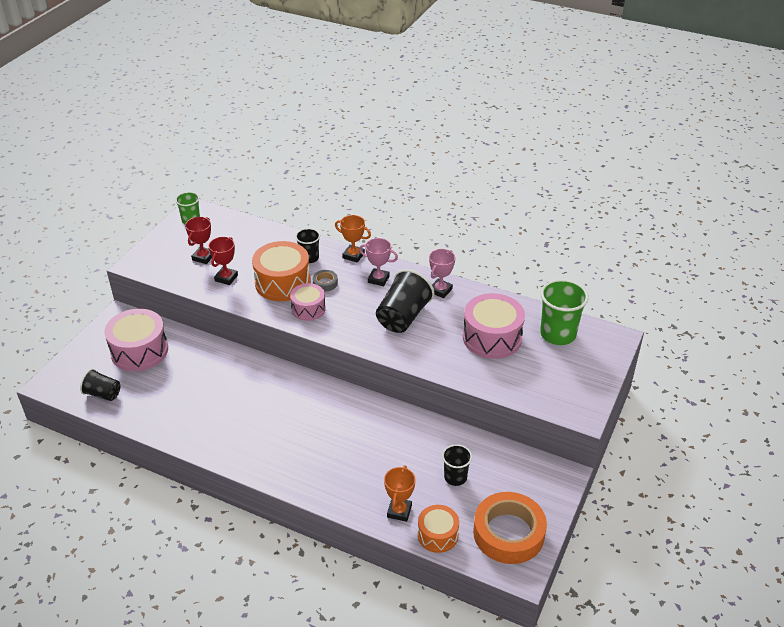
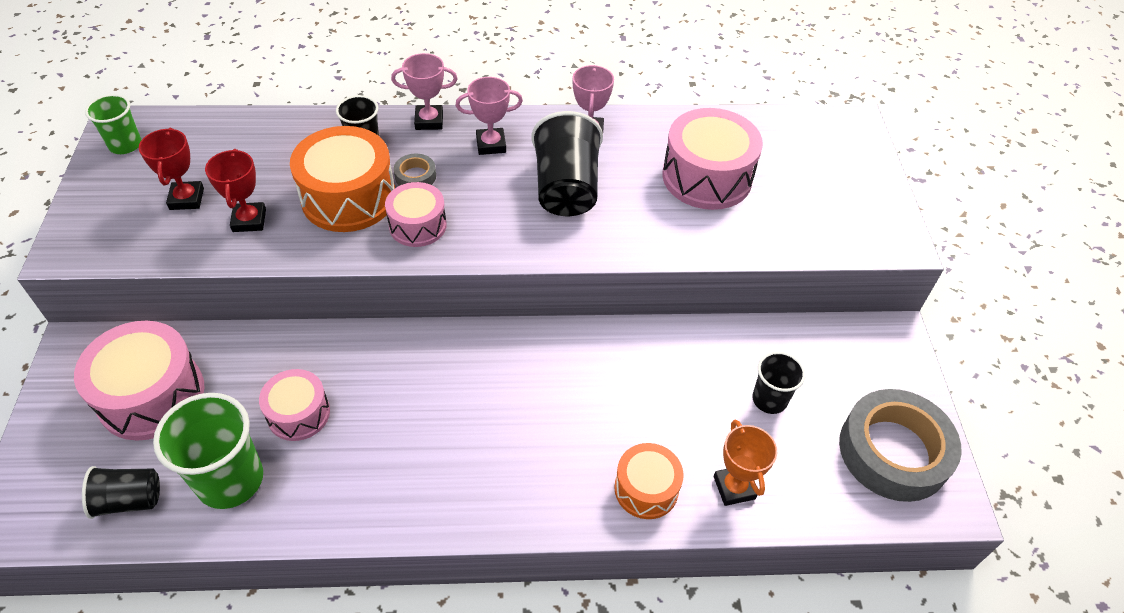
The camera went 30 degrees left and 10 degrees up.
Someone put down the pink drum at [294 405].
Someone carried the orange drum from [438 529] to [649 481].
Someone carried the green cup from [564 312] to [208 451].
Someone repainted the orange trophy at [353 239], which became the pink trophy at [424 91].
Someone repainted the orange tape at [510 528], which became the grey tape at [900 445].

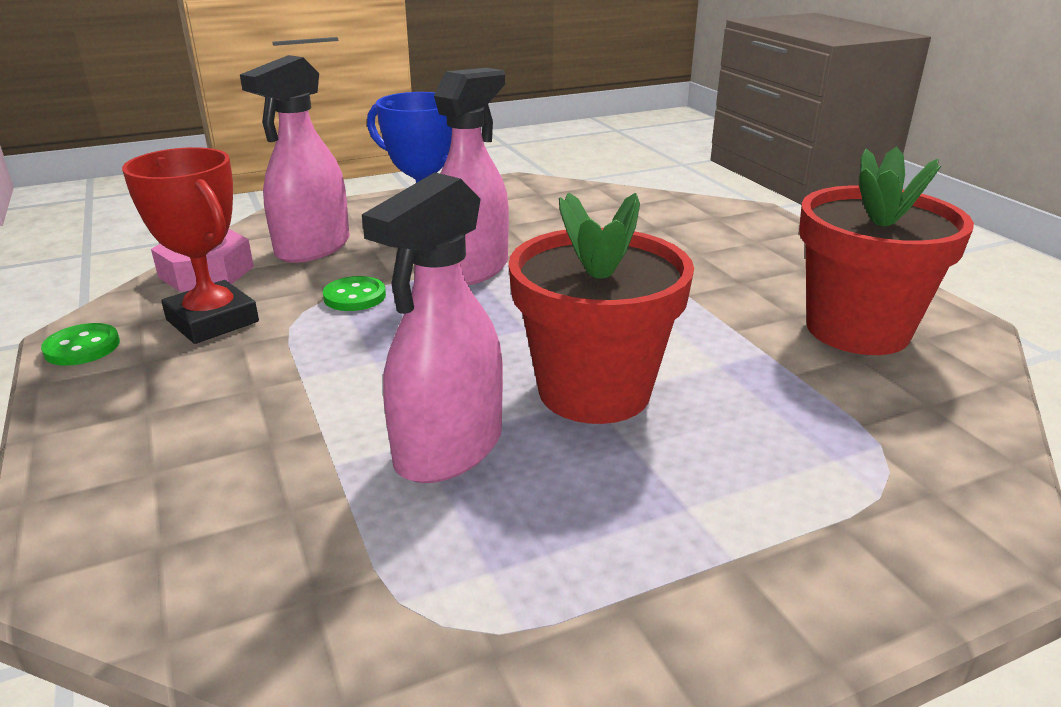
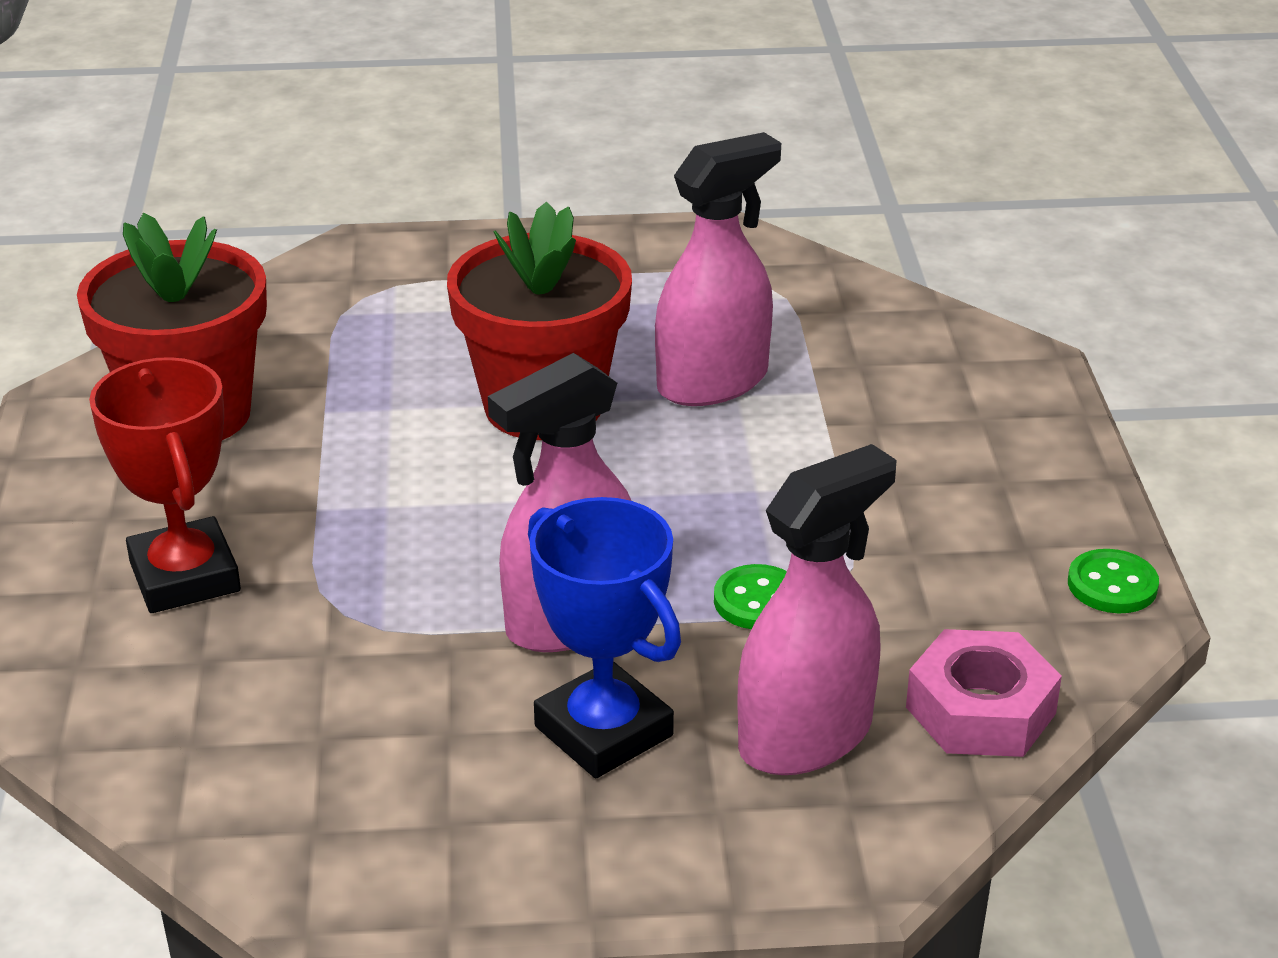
The camera went 160 degrees left and 5 degrees up.
Someone carried the red trophy from [190 245] to [165 485].

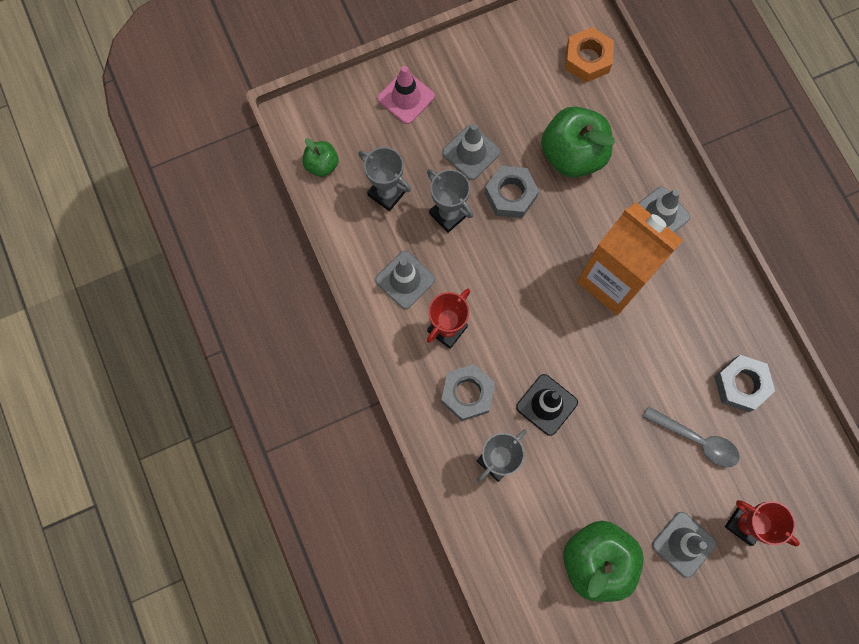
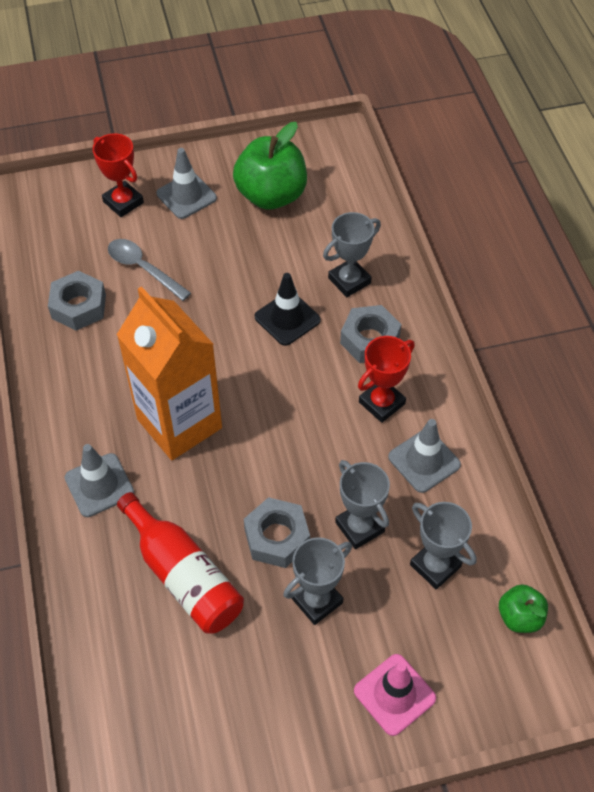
The camera went 170 degrees left and 20 degrees down.
Someone took away the orange nut at [589 54].
Someone swapped the grey traffic cone at [471 152] for the grey trophy at [317 581].
Someone swapped the green apple at [578 142] for the red bottle at [180 563].

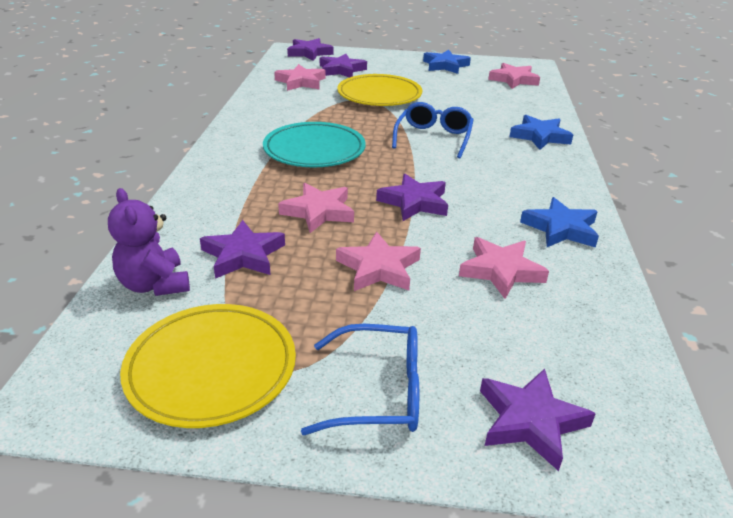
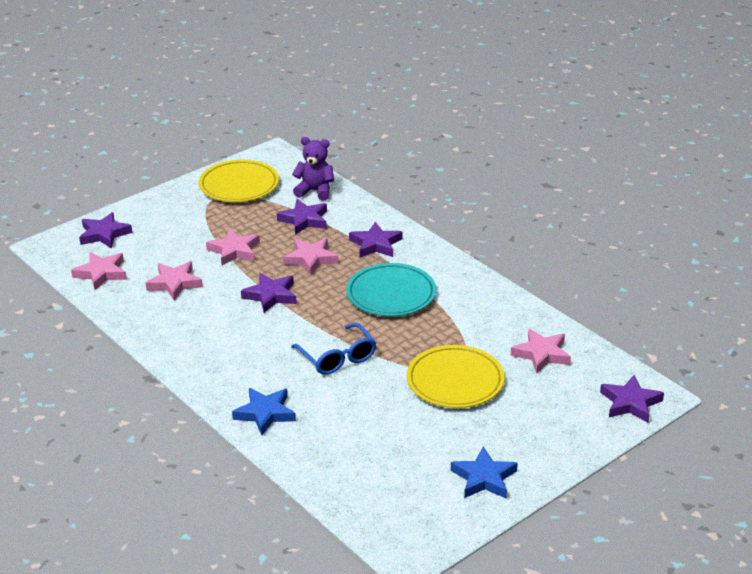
The camera went 135 degrees right and 0 degrees up.
Someone took away the blue glasses at [360 379].
Someone took away the blue star at [559 222].
Someone carried the purple star from [343 66] to [375 240].
Someone carried the pink star from [514 76] to [99 271].

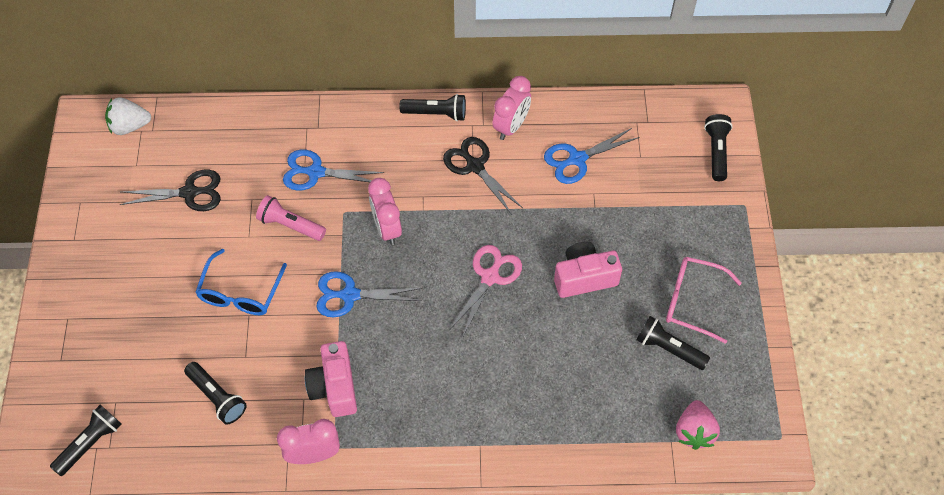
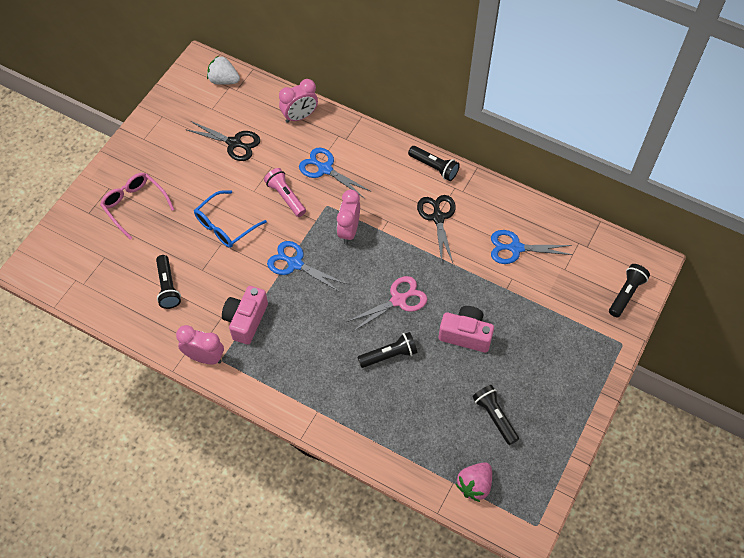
The camera went 30 degrees right and 0 degrees up.
Someone carried the black flashlight from [86 440] to [387 350].
Someone carried the pink clock from [511 108] to [298 101].
Someone carried the pink glasses from [704 300] to [137 206].

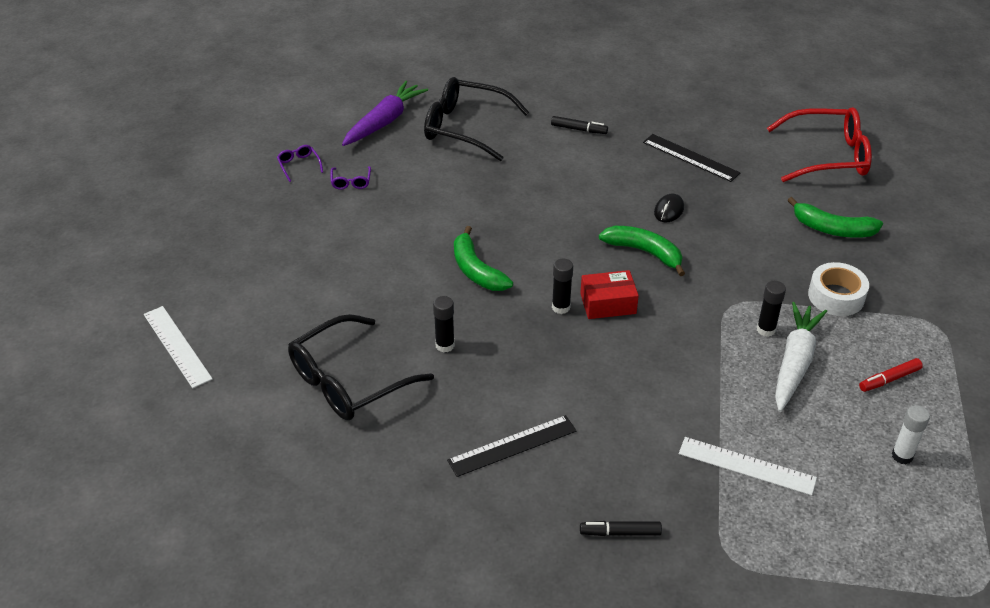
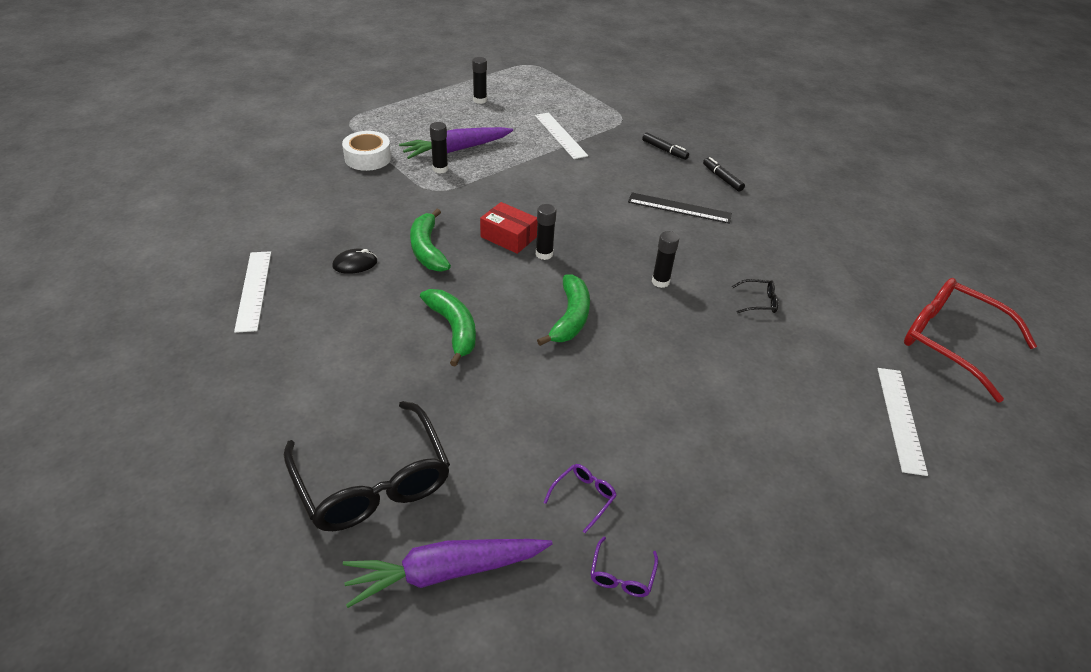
The camera went 140 degrees left and 0 degrees up.
Someone took away the red marker at [891 375].
Someone carried the black marker from [579 125] to [724 174].
Someone carried the red glasses from [819 144] to [970 340].
Someone carried the green banana from [835 217] to [448 328].
Someone repainted the black ruler at [691 158], which became the white ruler at [252 292].
Someone repainted the white carrot at [801 357], which became the purple carrot at [456 143].
Someone repainted the white glue stick at [911 434], which became the black glue stick at [479 80].
Someone scaled the black glasses at [361 367] by 0.40.

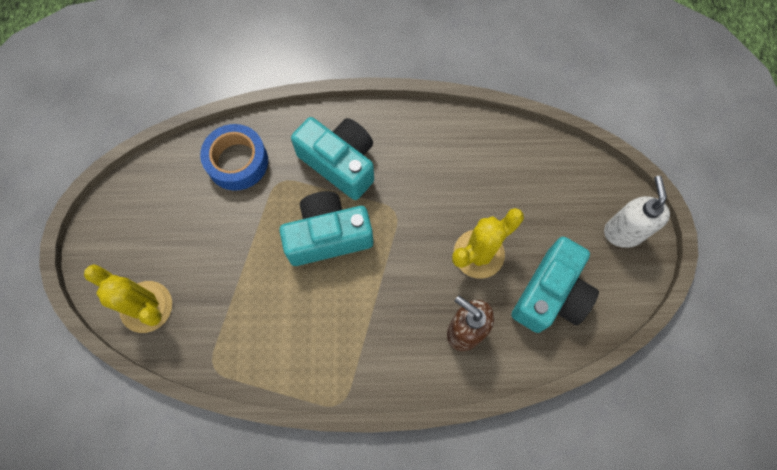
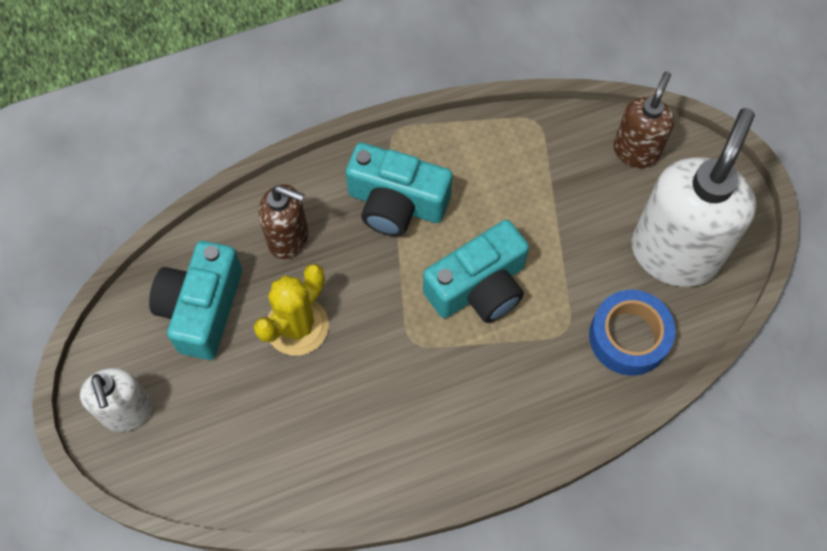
The camera went 160 degrees right and 5 degrees down.
Someone put down the white soap dispenser at [694 197].
Someone carried the turquoise camera from [332 158] to [399 189].
Someone swapped the yellow cactus at [128 298] for the brown soap dispenser at [643 119].

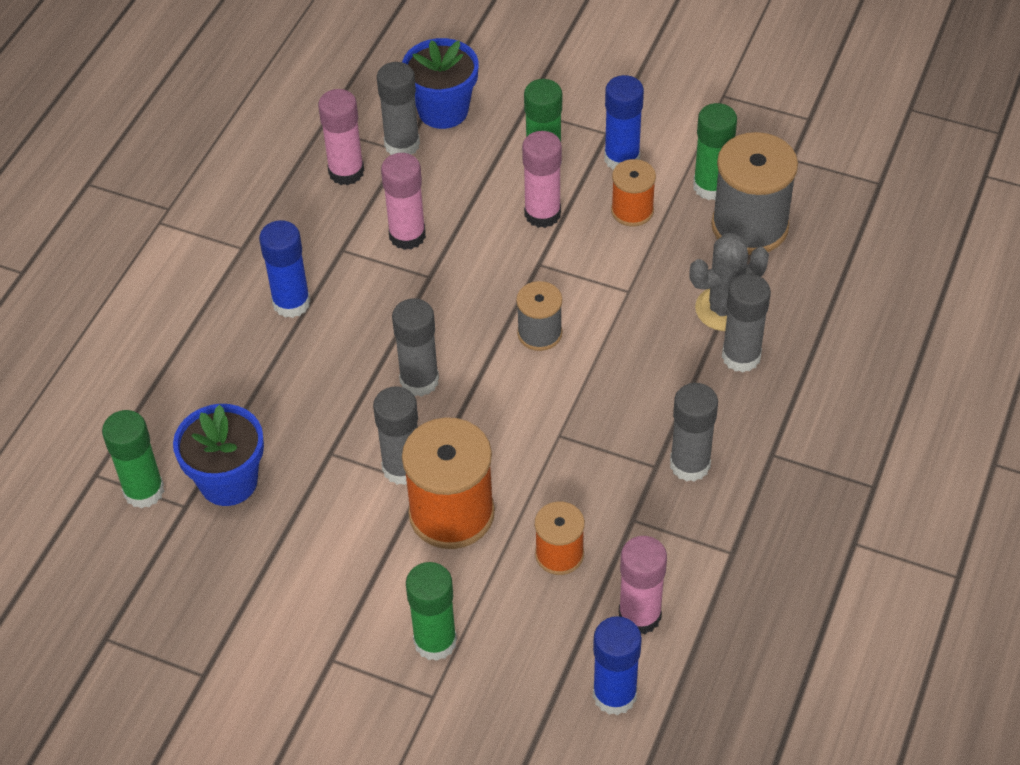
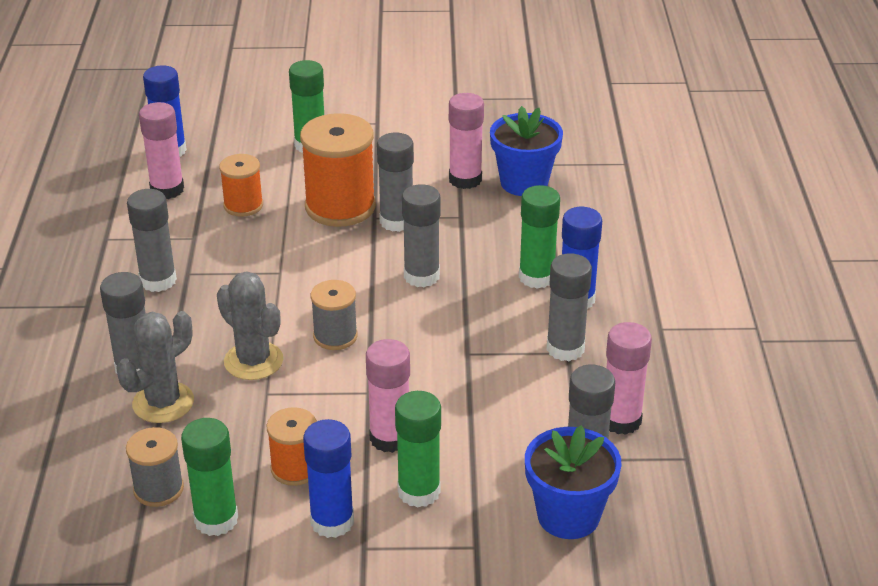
The camera went 155 degrees right and 15 degrees down.
Someone put down the grey cactus at [250 325].
Someone put down the grey glue stick at [569 307].
Someone carried the green glue stick from [133 459] to [539 237].
Someone carried the pink glue stick from [403 201] to [466 141].
Someone scaled the grey spool at [754 193] by 0.56.

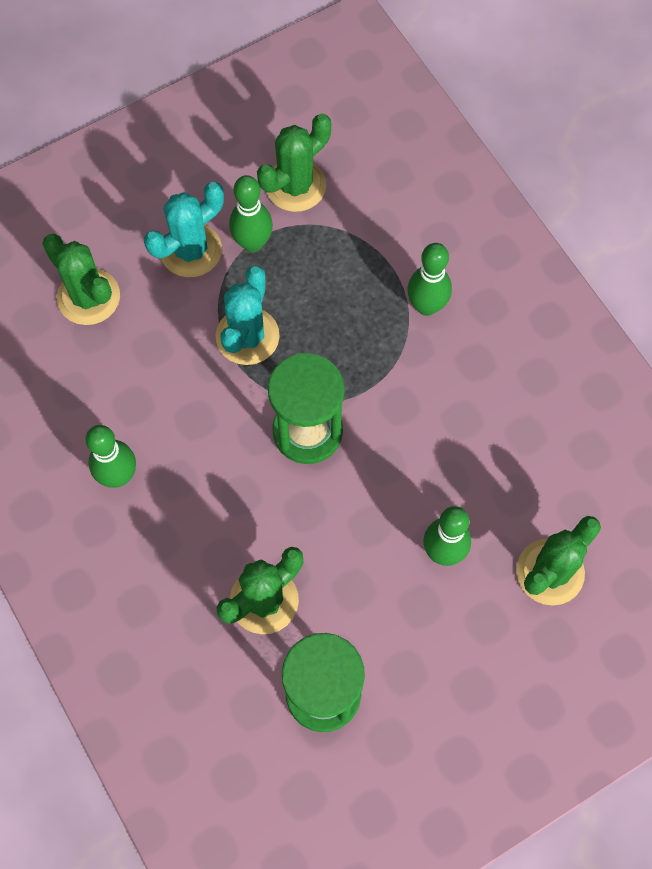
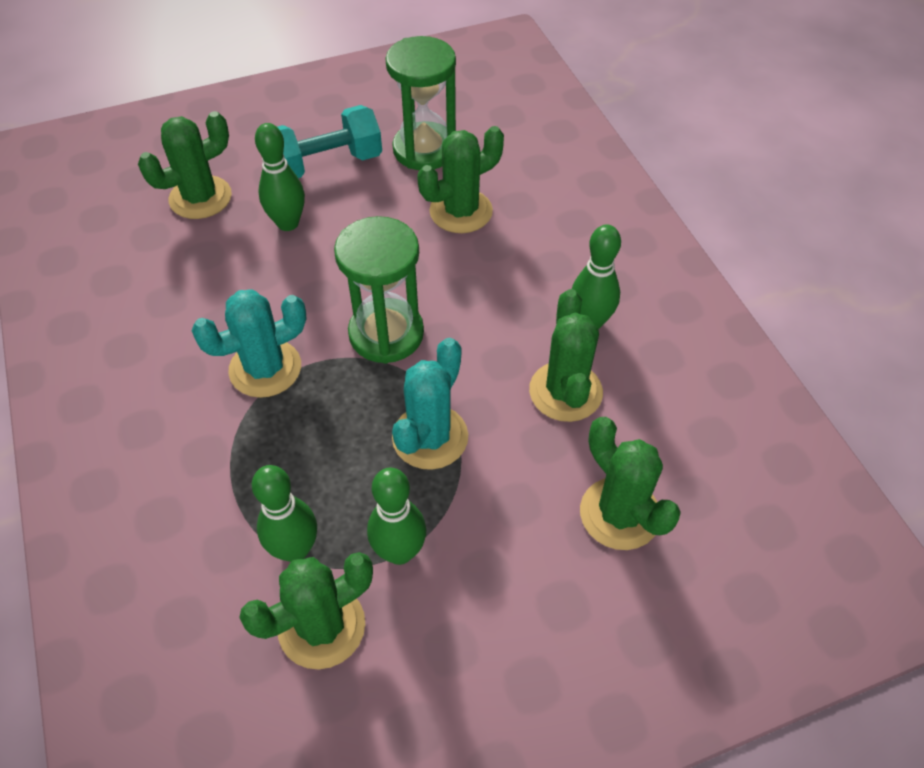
The camera went 170 degrees left and 15 degrees down.
Someone put down the turquoise dumbbell at [329 141].
Someone put down the green cactus at [566 355].
Someone carried the turquoise cactus from [184 229] to [249 343].
Someone carried the green bowling pin from [429 279] to [284 513].

